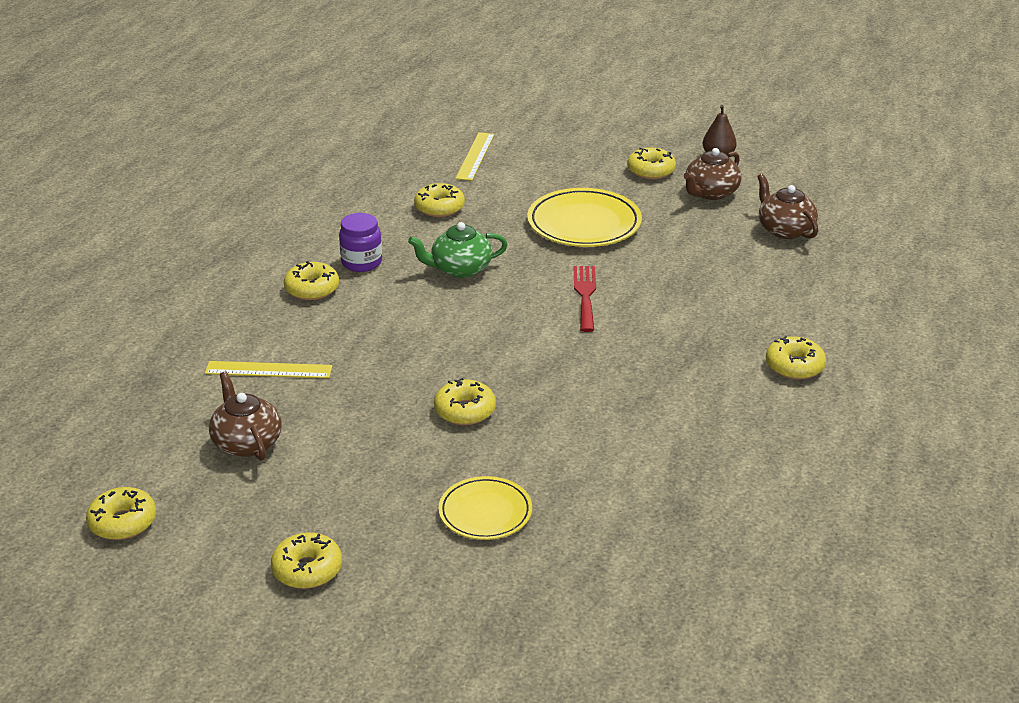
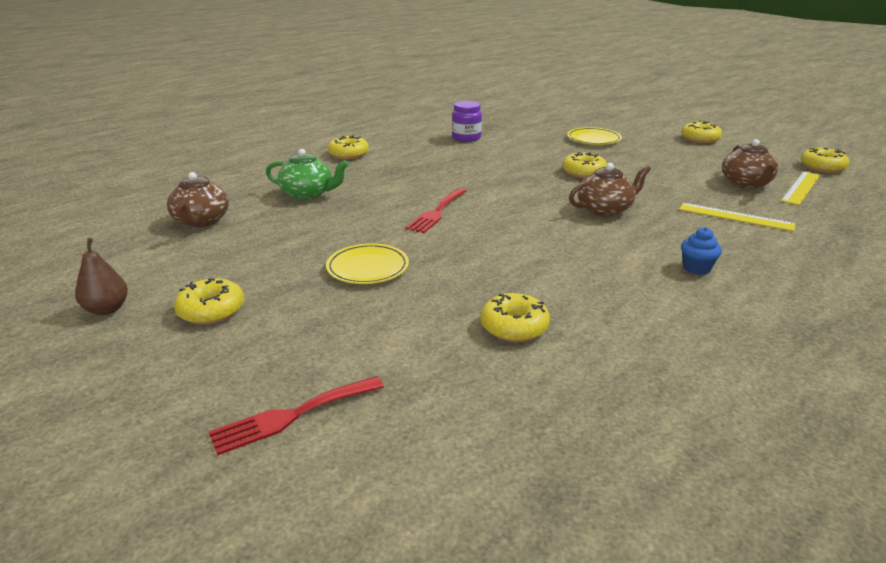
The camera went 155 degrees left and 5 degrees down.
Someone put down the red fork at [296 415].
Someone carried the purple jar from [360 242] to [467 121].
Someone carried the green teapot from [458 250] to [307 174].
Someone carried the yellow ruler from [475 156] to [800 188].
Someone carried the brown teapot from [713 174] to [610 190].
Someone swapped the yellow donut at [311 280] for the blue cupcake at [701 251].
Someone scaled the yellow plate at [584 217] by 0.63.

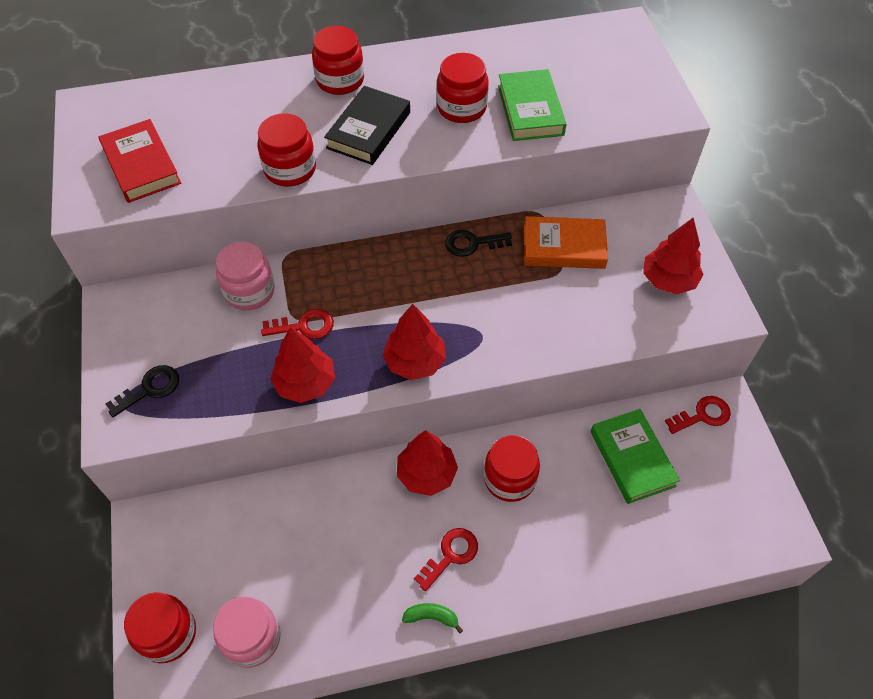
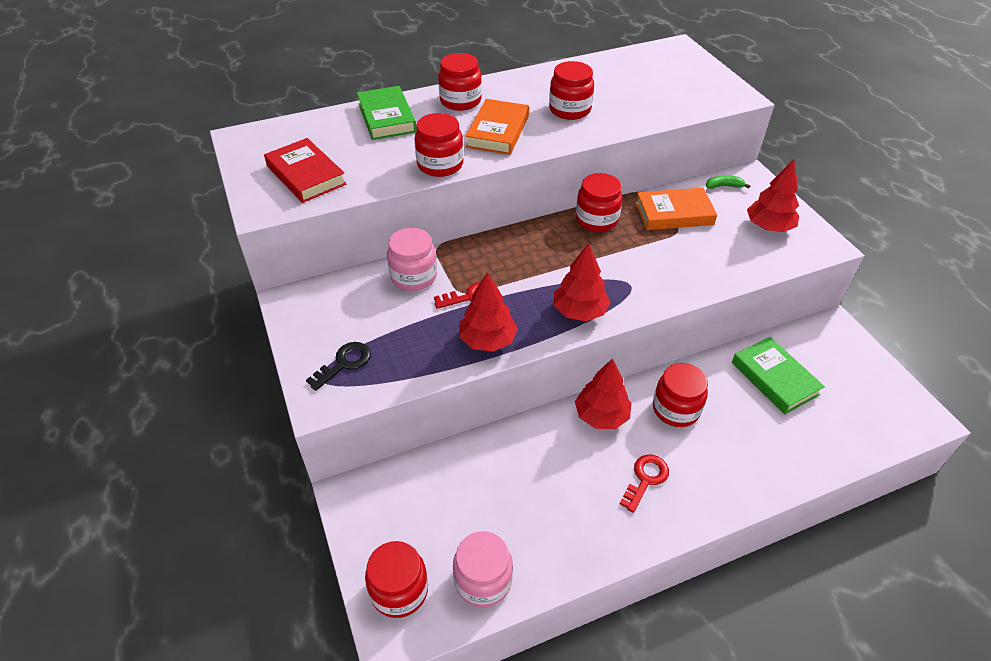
The camera went 10 degrees left and 10 degrees down.
Someone took away the red key at [698 415].
Someone carried the green banana from [432 618] to [728 182].
Someone carried the green book from [532 105] to [387 113].
Someone swapped the black key at [478 243] for the red jar at [599 202].
Someone repainted the black book at [367 125], which became the orange book at [497 127].

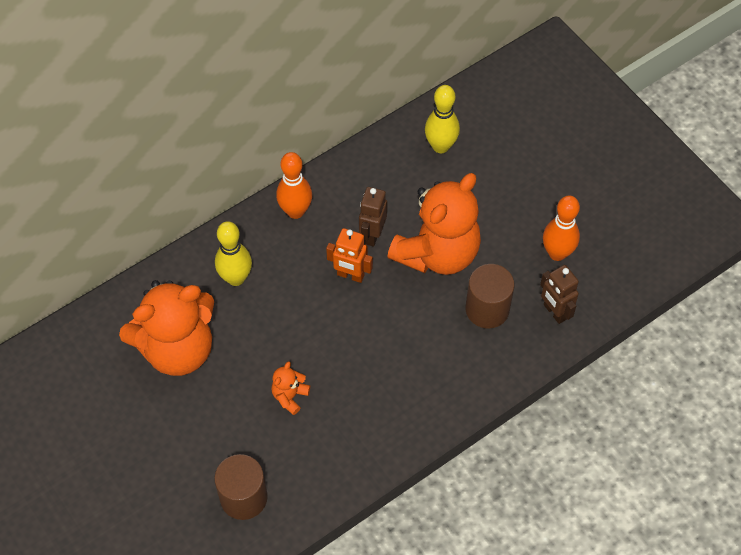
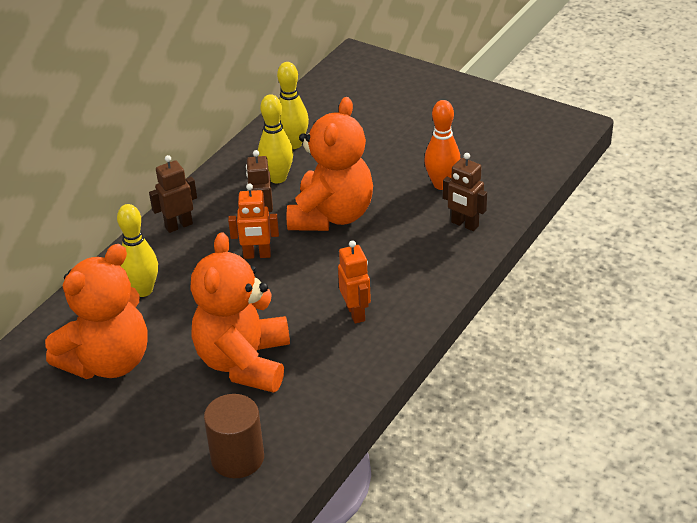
The camera went 20 degrees left and 20 degrees down.
Someone took away the brown cylinder at [490 296].
Someone put down the yellow bowling pin at [275 138].
Someone put down the orange robot at [354 282].
Someone swapped the orange bowling pin at [294 185] for the brown robot at [173 194].
Someone scaled the orange teddy bear at [290 388] by 2.46.

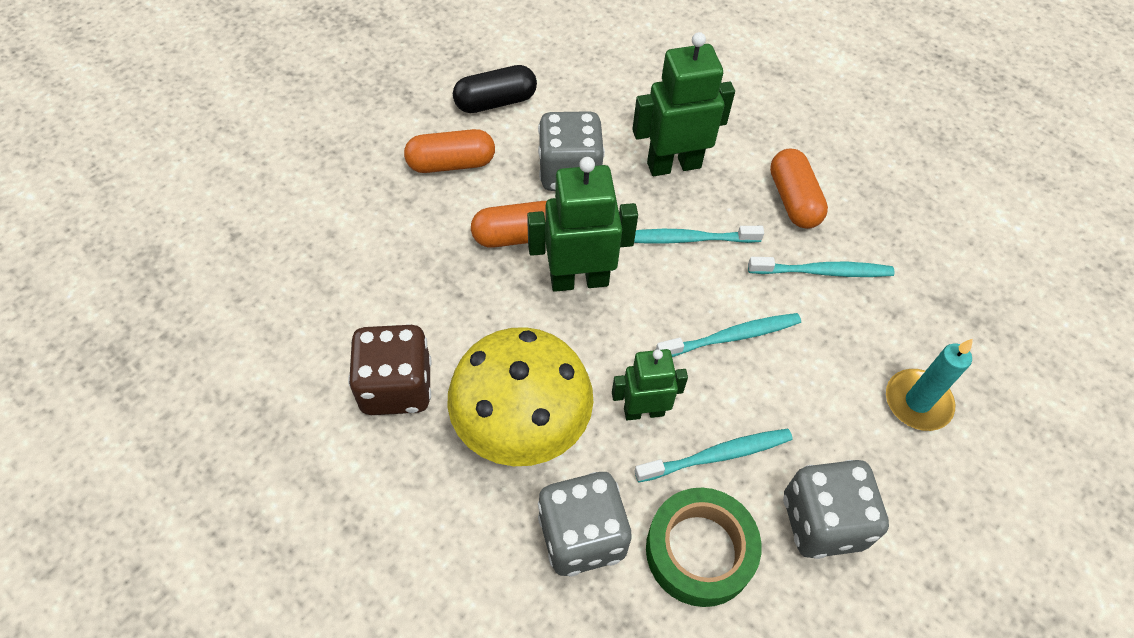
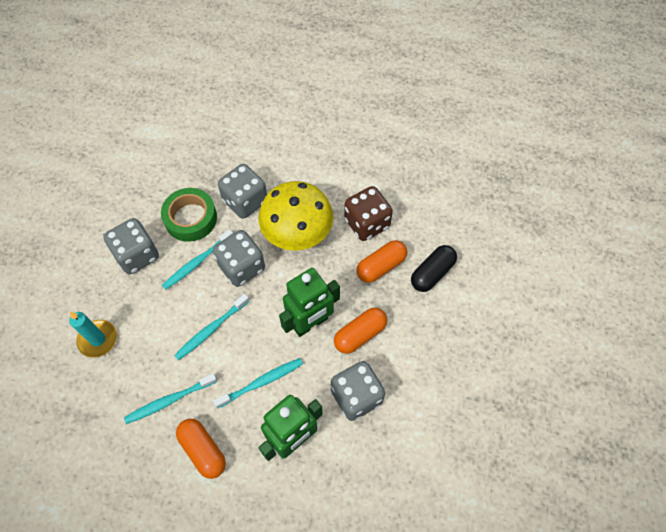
The camera went 155 degrees right and 5 degrees up.
Someone carried the orange capsule from [449 151] to [381 261].
Someone carried the black capsule from [495 89] to [434 268].
Someone swapped the green robot at [650 385] for the grey dice at [239 258].

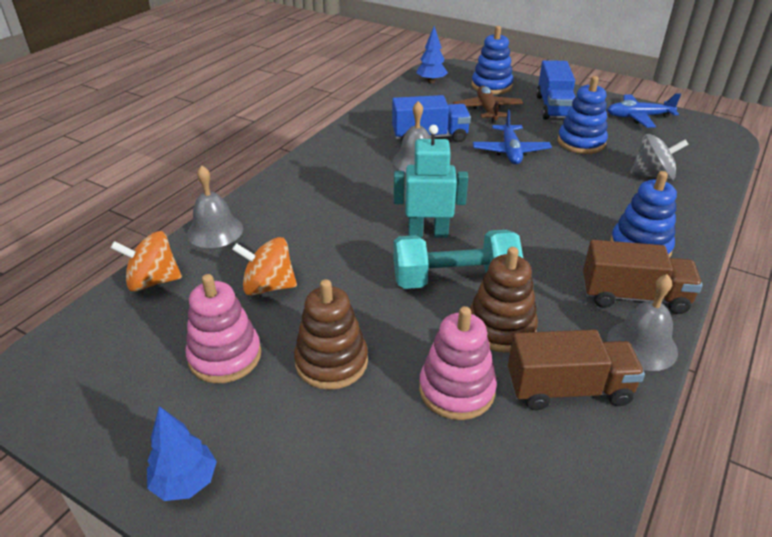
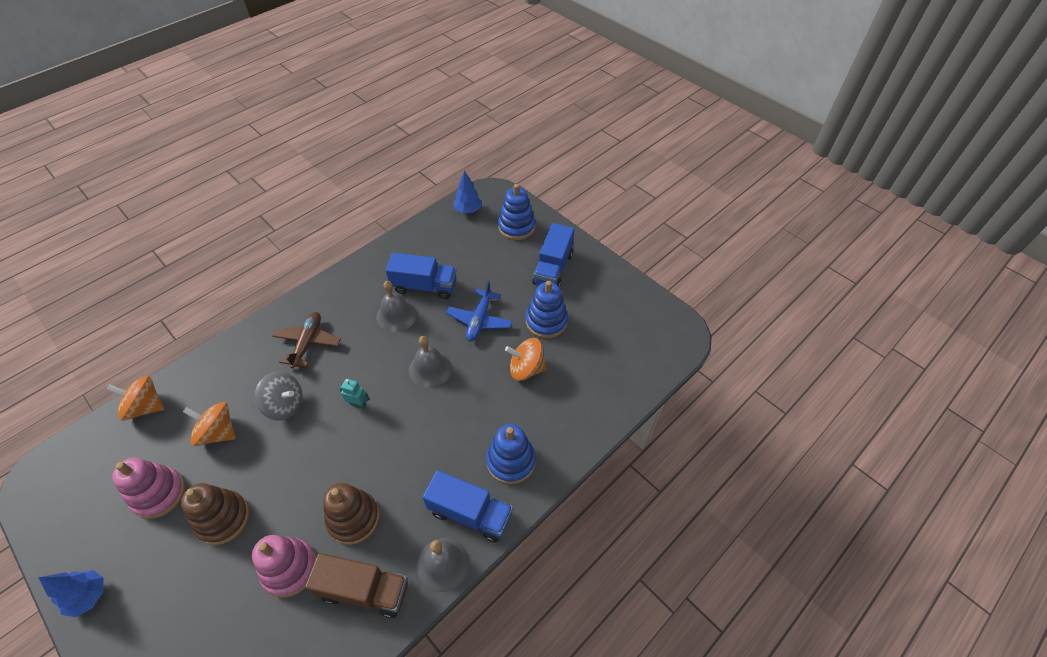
The camera went 15 degrees right and 15 degrees up.
Someone took away the turquoise dumbbell at [458 259].
Someone took away the blue plane at [644 110].
Someone put down the orange spinning top at [525 359].
Someone carried the grey bell from [215 207] to [430 362].
Someone carried the brown plane from [488 104] to [306 340].
Someone carried the grey spinning top from [659 157] to [279 396].
Someone repainted the brown truck at [643 277], which became the blue truck at [468 506].
Someone scaled the turquoise robot at [431 181] by 0.51.

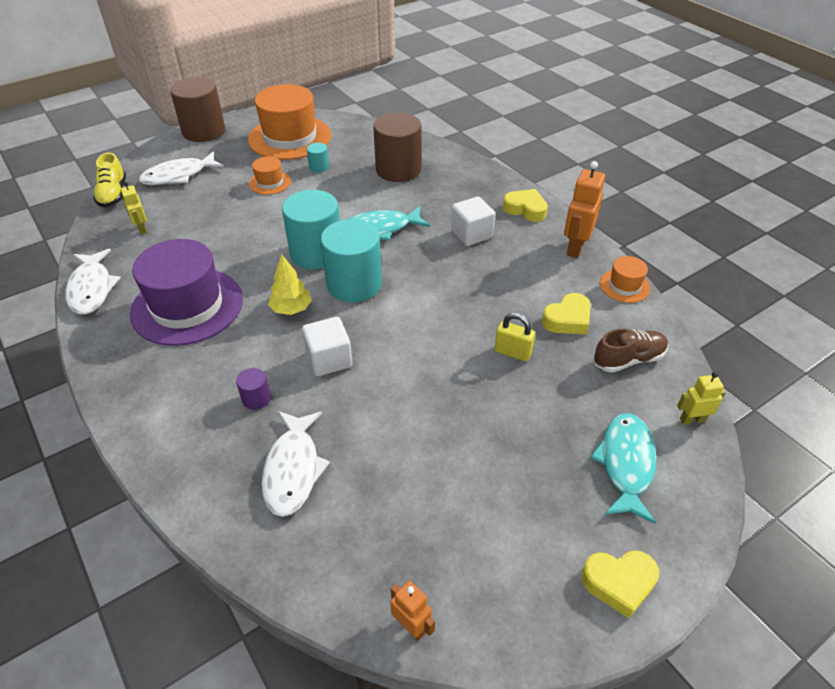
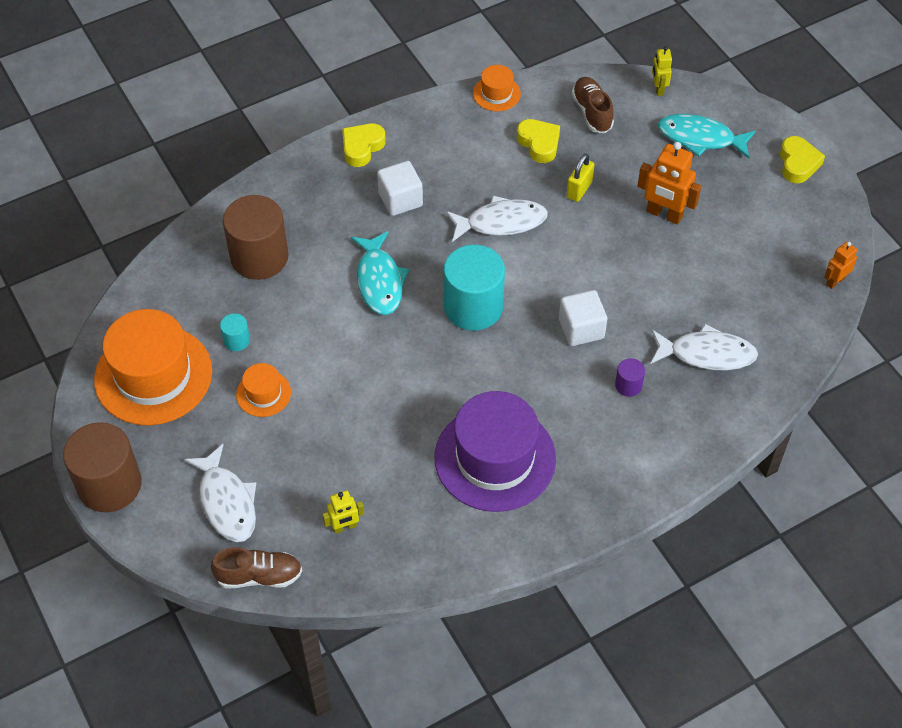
The camera went 85 degrees left and 10 degrees up.
Someone took away the yellow tree at [290 284].
Someone took away the turquoise cylinder at [311 229].
Someone carried the white fish from [93 282] to [497 219].
Someone carried the orange robot from [584 209] to [669 183].
Someone repainted the yellow shoe at [109 180], which became the brown shoe at [256 567].

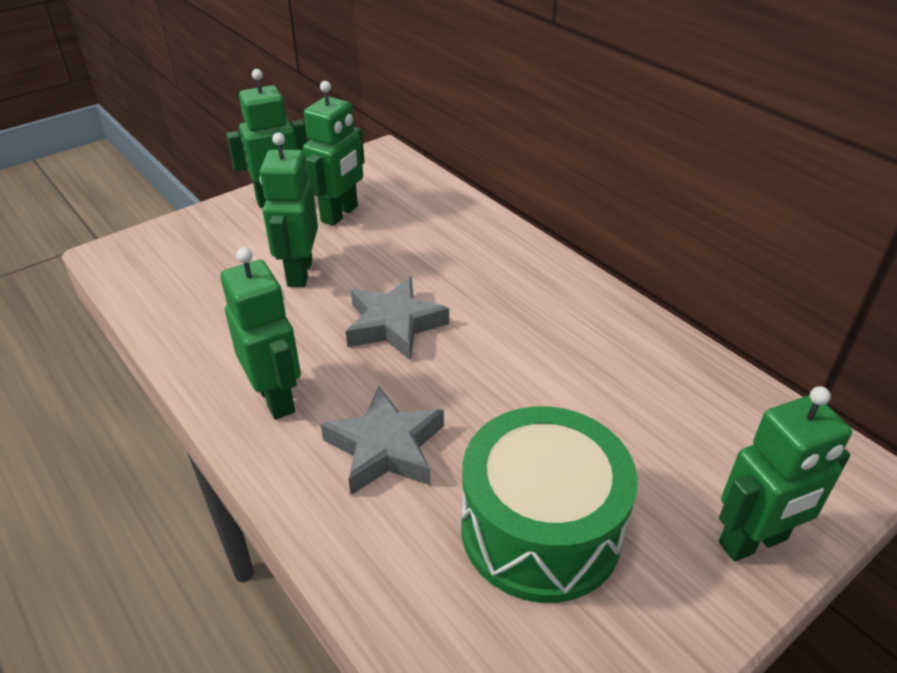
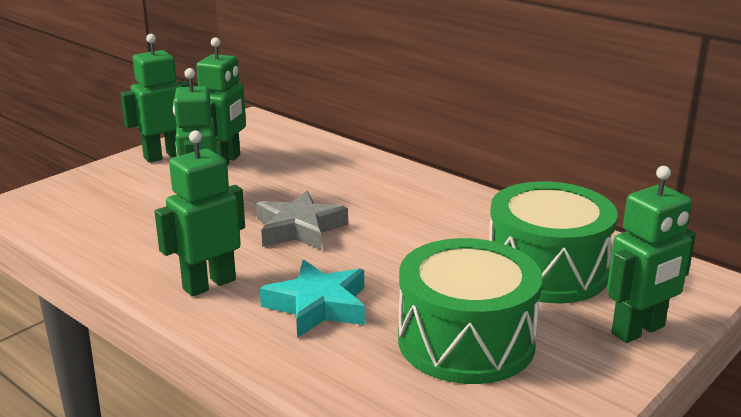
The camera went 10 degrees left and 15 degrees down.
Someone put down the green drum at [553 242].
Someone repainted the grey star at [382 440], which became the turquoise star at [312 299].
Someone rotated the green robot at [260 333] by 90 degrees counterclockwise.

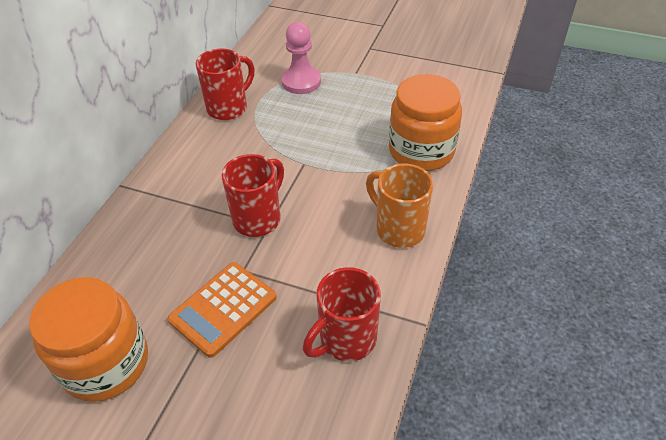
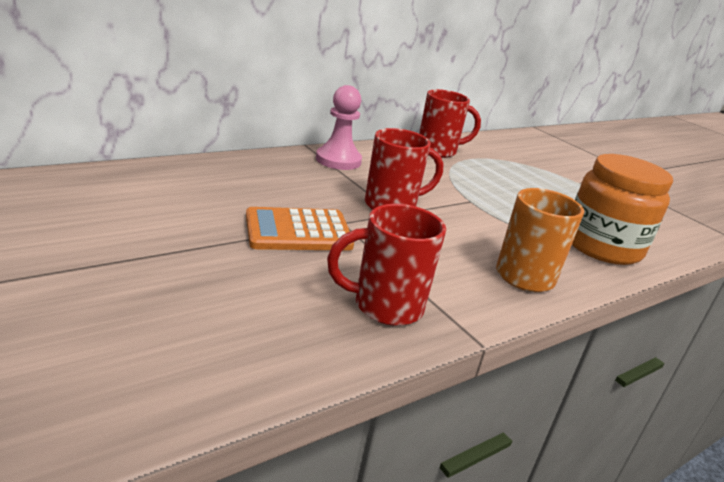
The camera went 30 degrees right and 20 degrees down.
Someone took away the orange jar at [88 339].
Someone carried the pink pawn from [301 58] to [339 127].

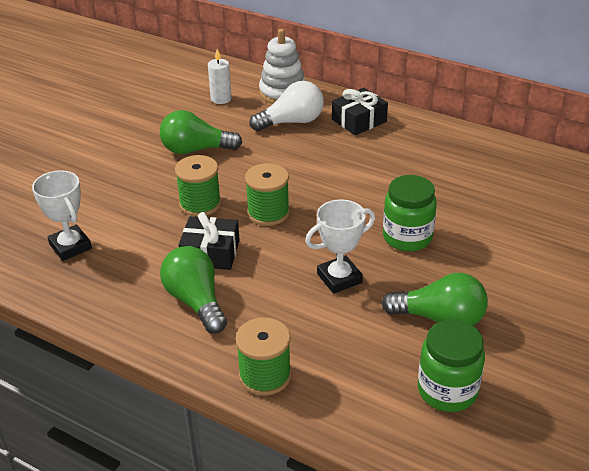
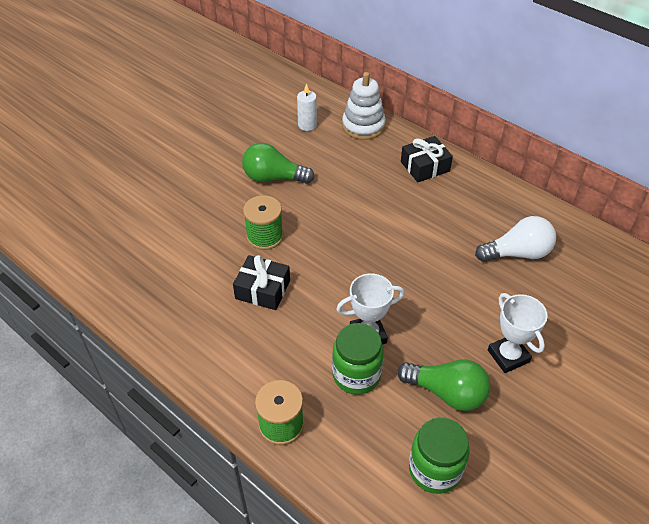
The camera went 10 degrees right and 10 degrees up.
Someone took away the green light bulb at [193 290].
Someone took away the green spool at [267 194].
Someone carried the white trophy from [62 215] to [518 333].
Someone carried the white light bulb from [286 106] to [515 239].
Someone carried the green jar from [410 213] to [358 359].

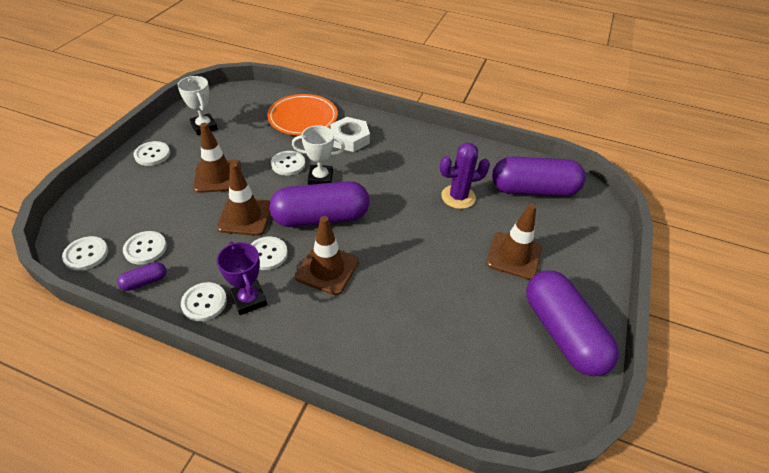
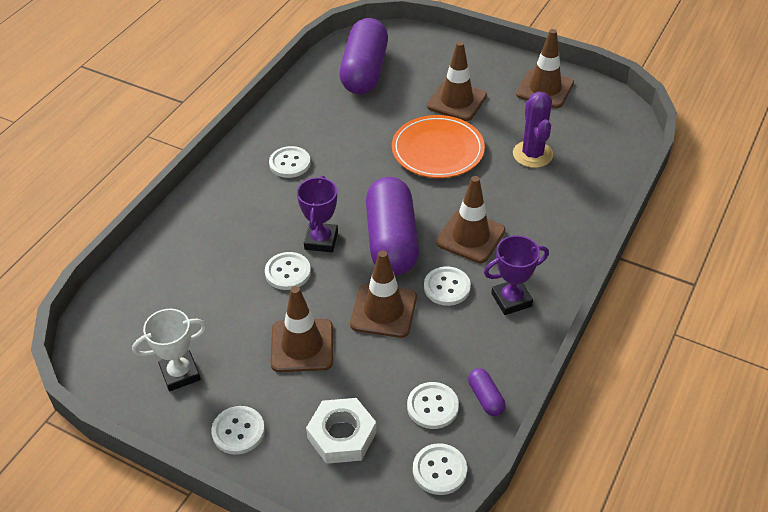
The camera went 80 degrees left and 0 degrees up.
Someone carried the white button from [204 301] to [290 162].
Someone carried the orange plate from [302 115] to [438 146].
Someone carried the white nut from [350 134] to [341 431].
Someone carried the purple cactus from [465 176] to [533 129].
Someone swapped the purple capsule at [572 323] for the brown traffic cone at [545 68].
Someone repainted the white trophy at [318 155], which became the purple trophy at [317 214].

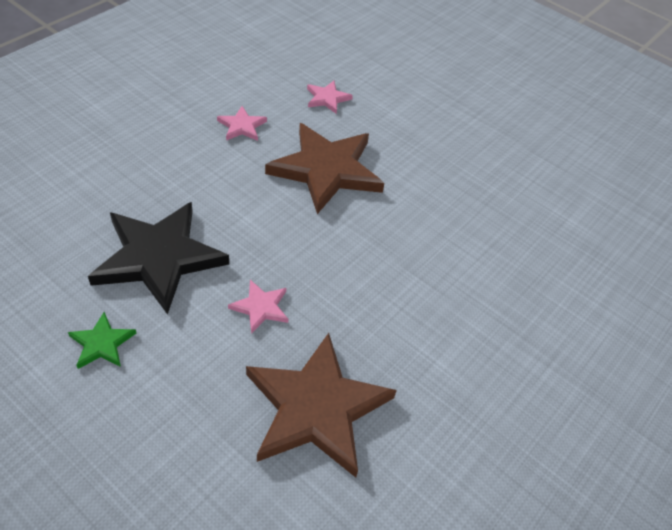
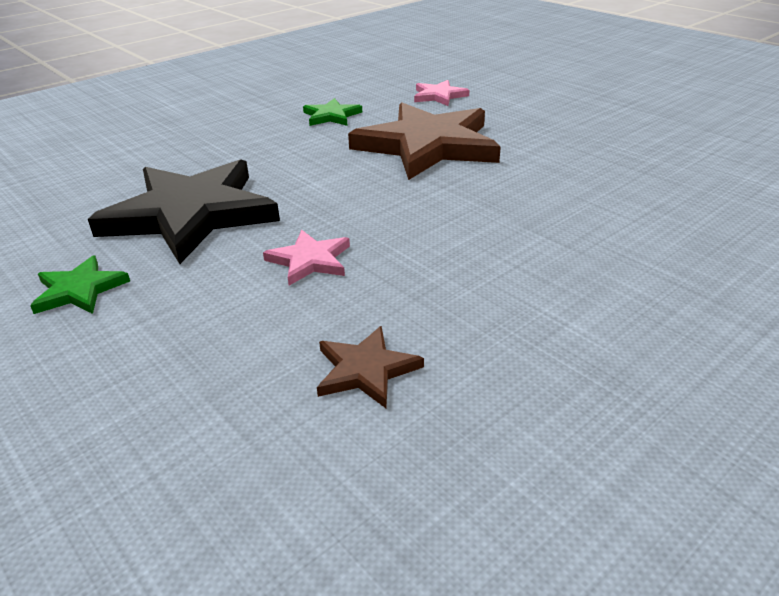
The camera went 15 degrees right and 15 degrees down.
Someone repainted the pink star at [242 123], which became the green star at [332 112].
Someone scaled the brown star at [321 405] by 0.44.

